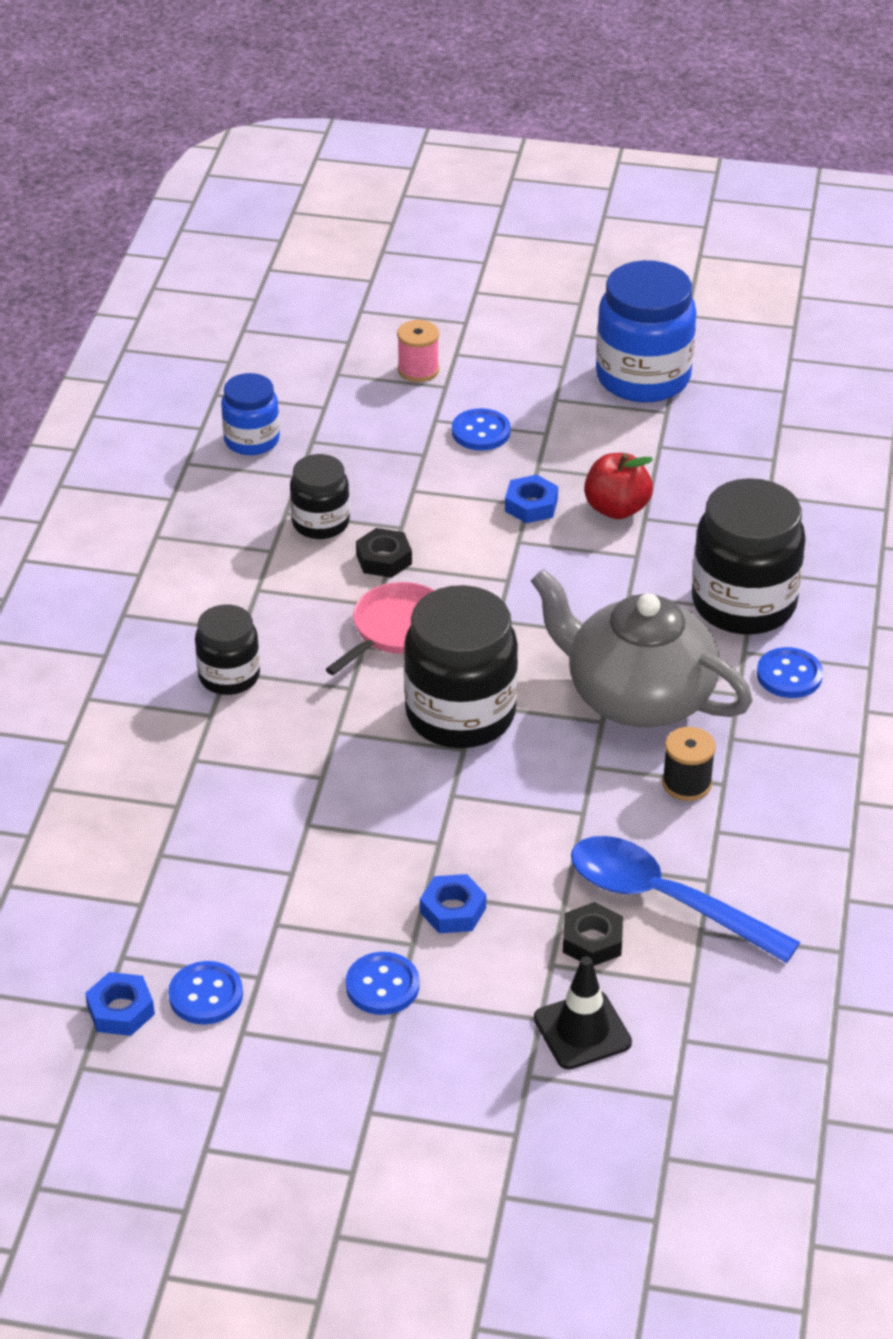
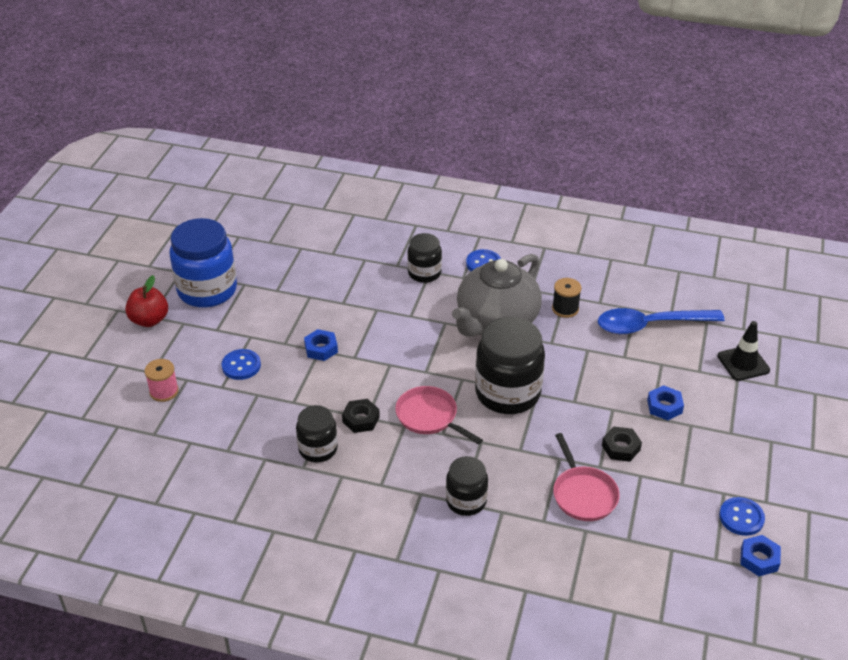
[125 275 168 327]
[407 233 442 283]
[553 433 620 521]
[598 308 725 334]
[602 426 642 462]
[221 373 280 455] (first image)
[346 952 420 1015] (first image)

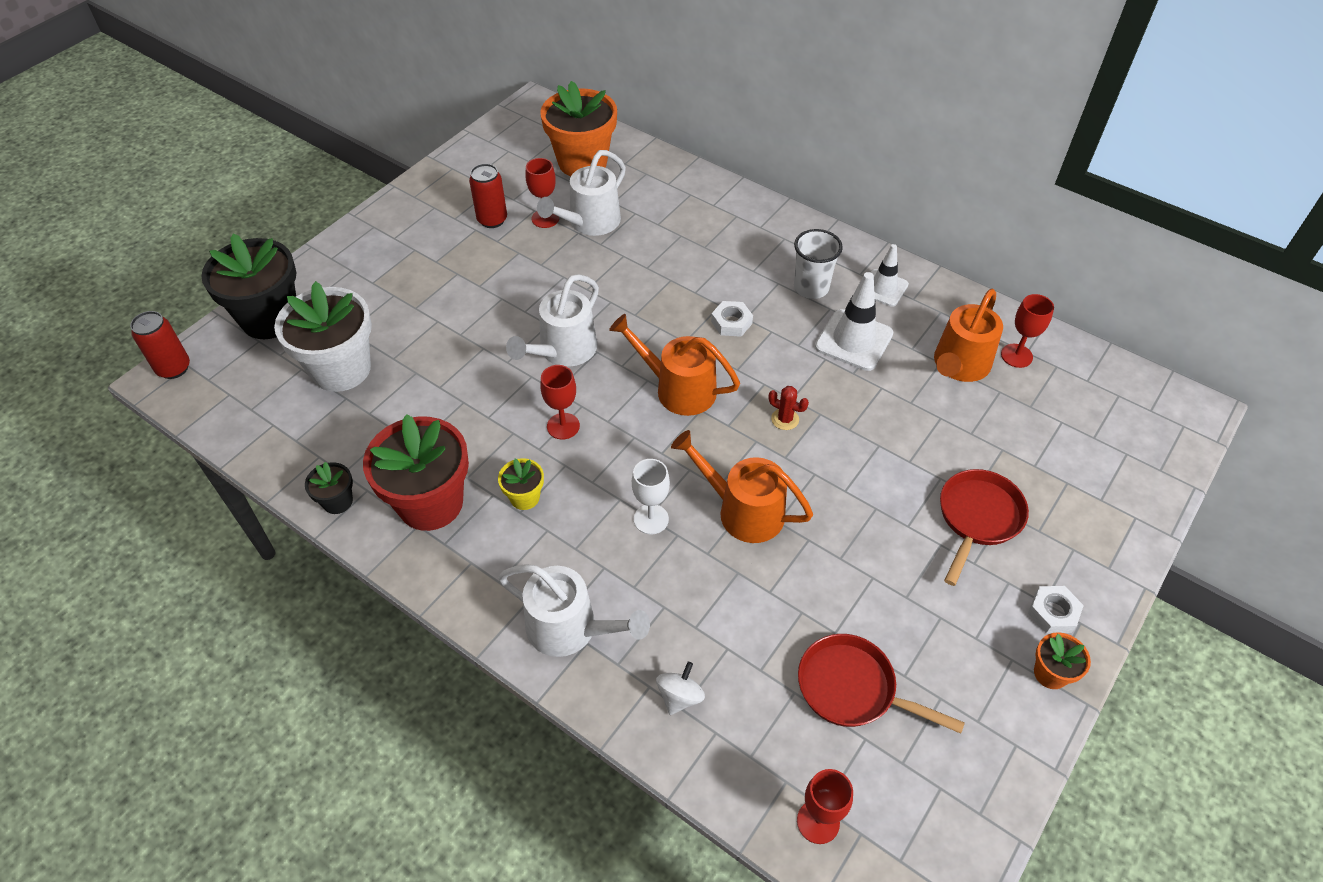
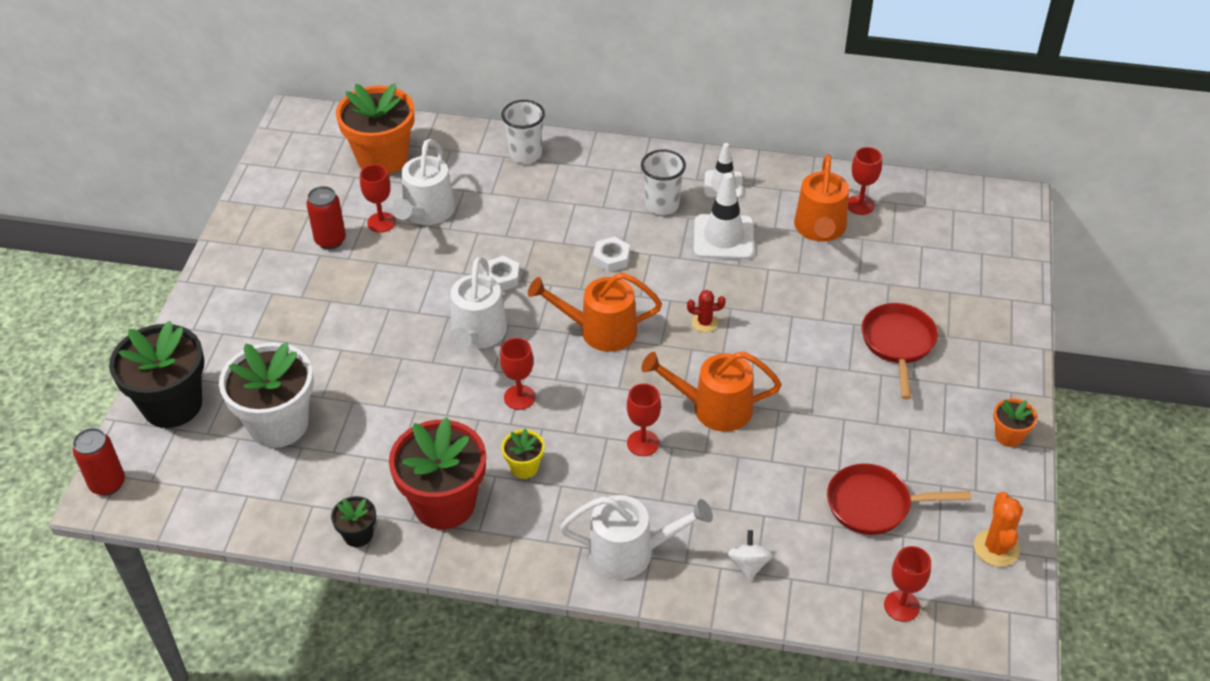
[487 256 520 292]
[501 100 545 164]
[627 383 661 456]
[974 492 1023 567]

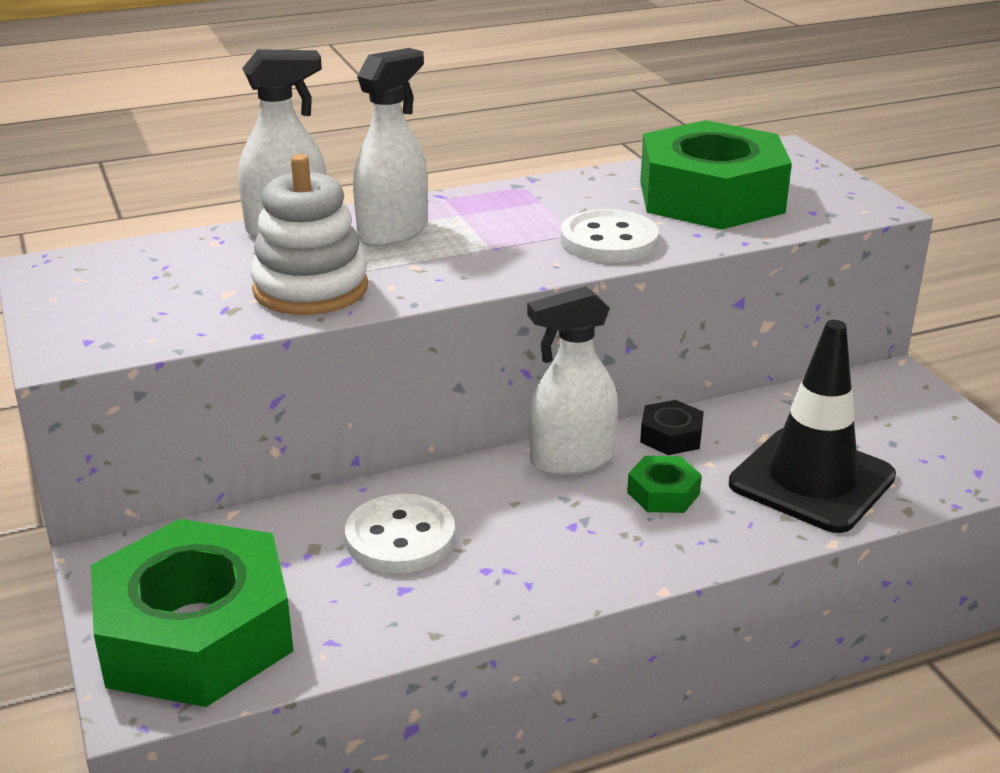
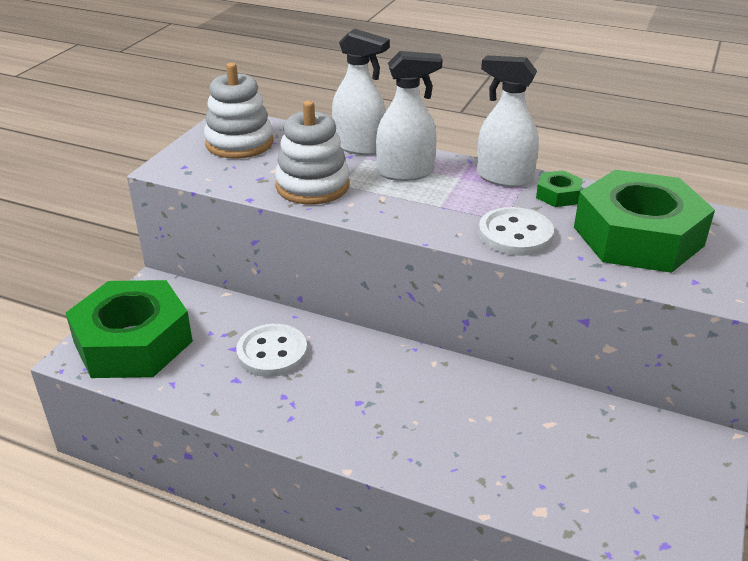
[204 63 273 159]
[477 55 539 187]
[536 170 583 207]
[640 400 704 455] (first image)
[729 320 896 533] (first image)

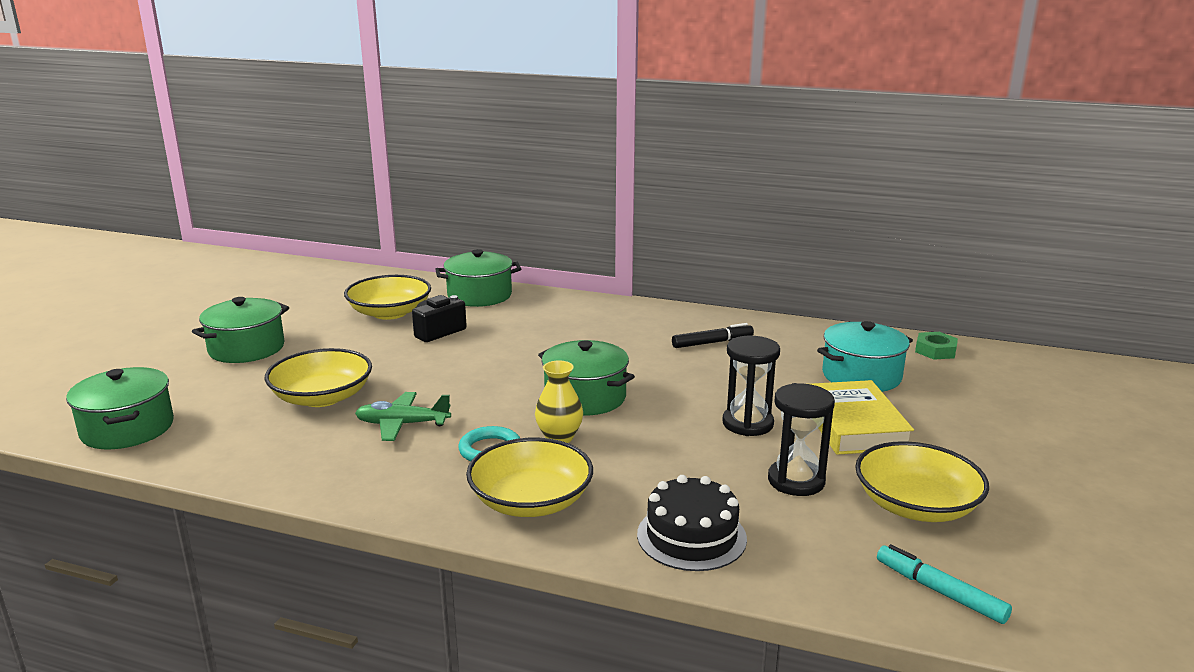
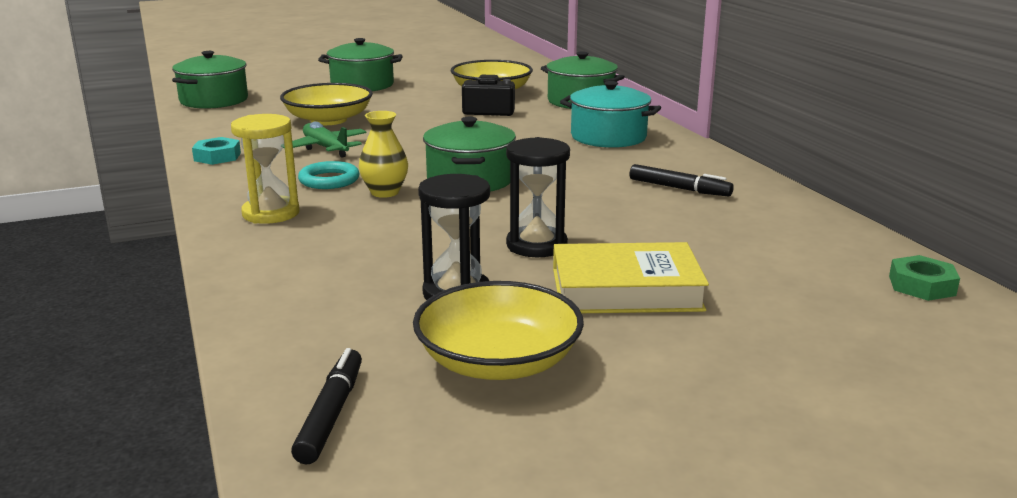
[192 137 241 165]
[231 114 300 224]
[291 348 362 464]
[553 242 709 313]
[560 81 661 148]
[637 475 747 571] (first image)

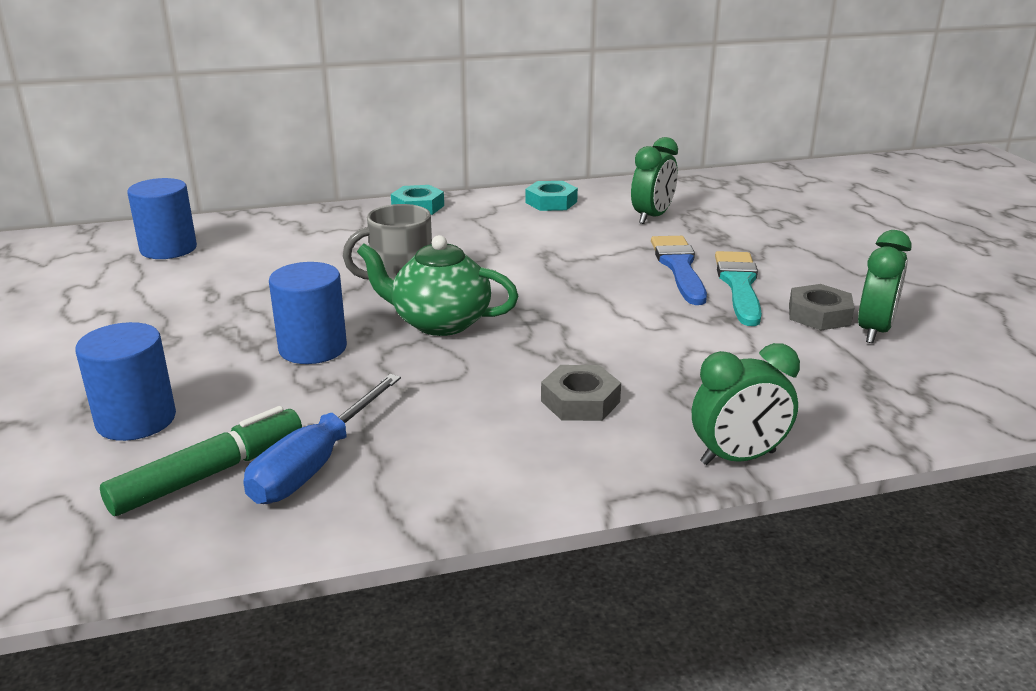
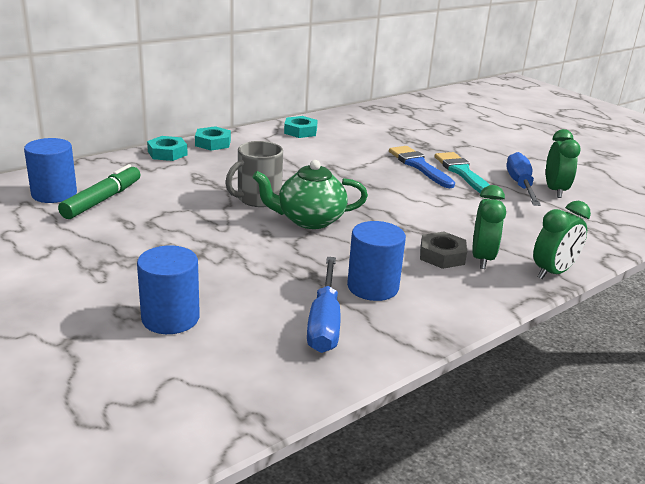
[58 164 141 219]
[147 136 188 161]
[347 221 406 301]
[472 185 506 269]
[506 152 541 206]

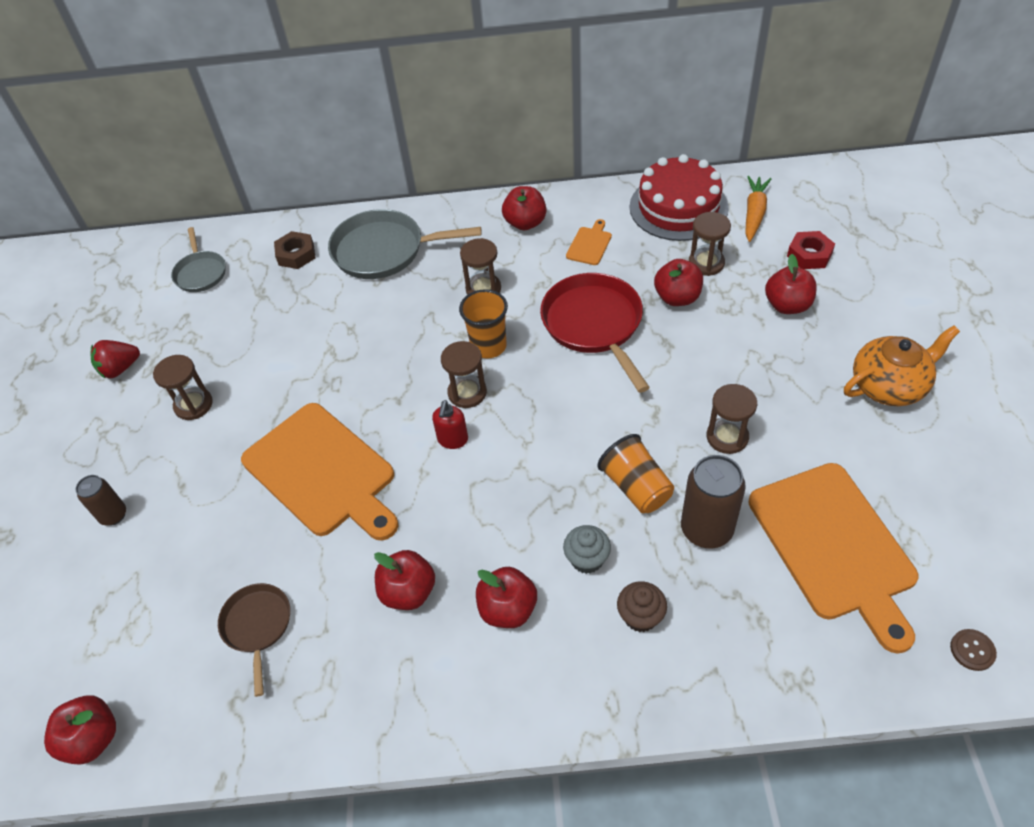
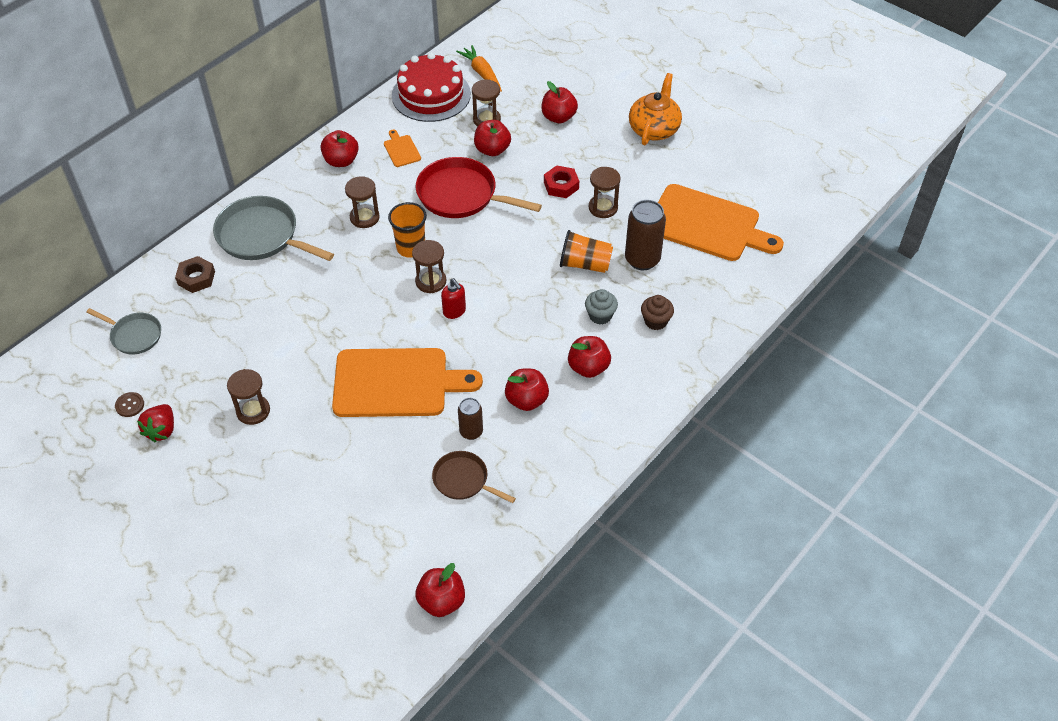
[115 392 144 417]
[213 196 334 261]
[458 398 483 440]
[544 165 579 198]

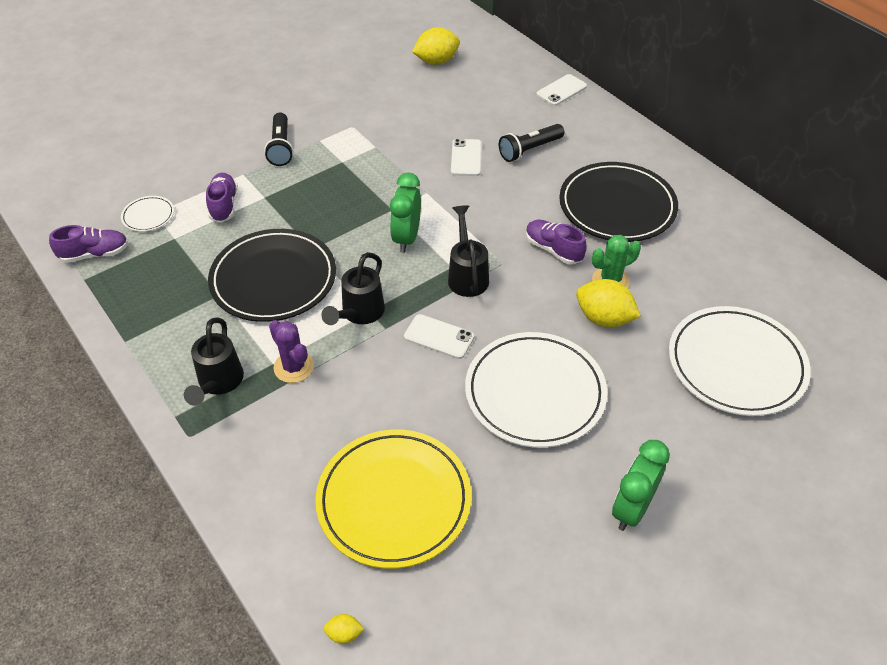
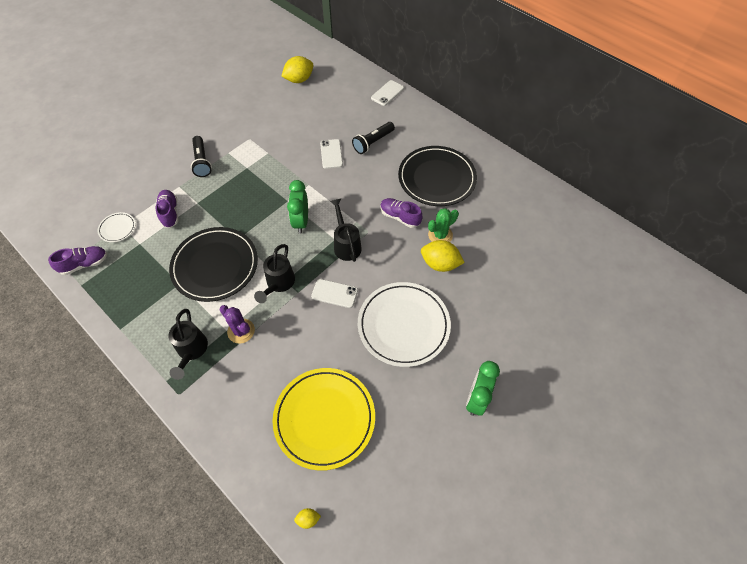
[669 306 811 416] (first image)

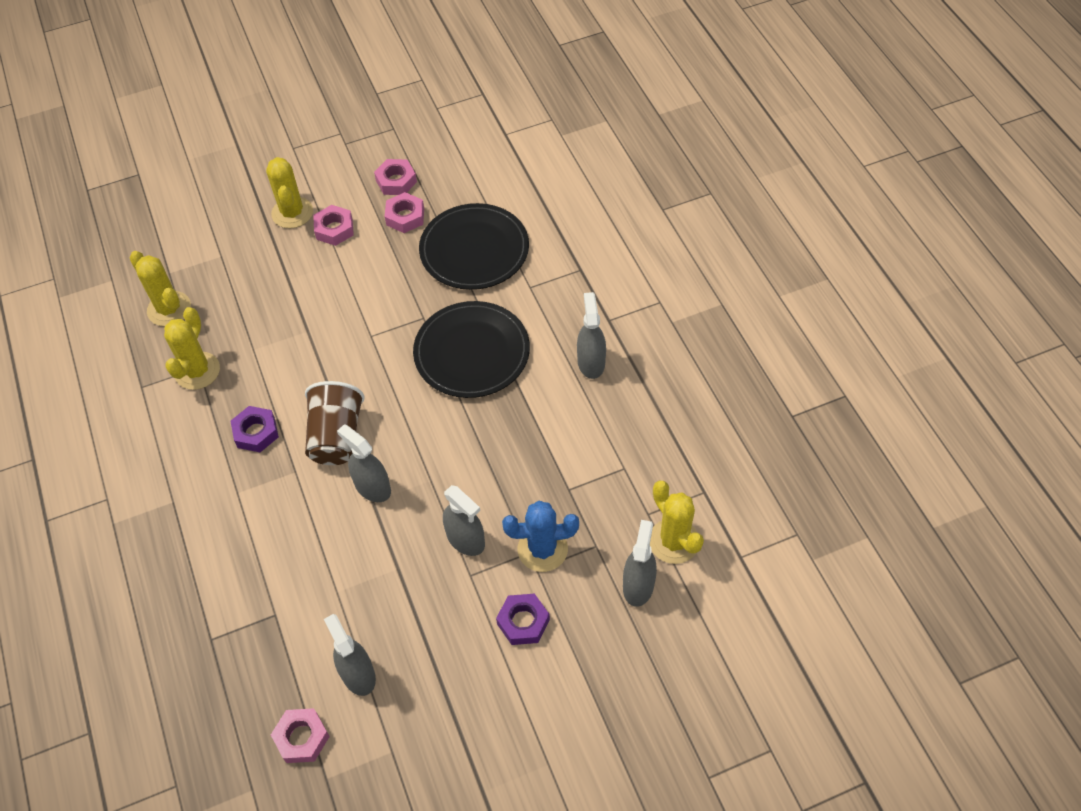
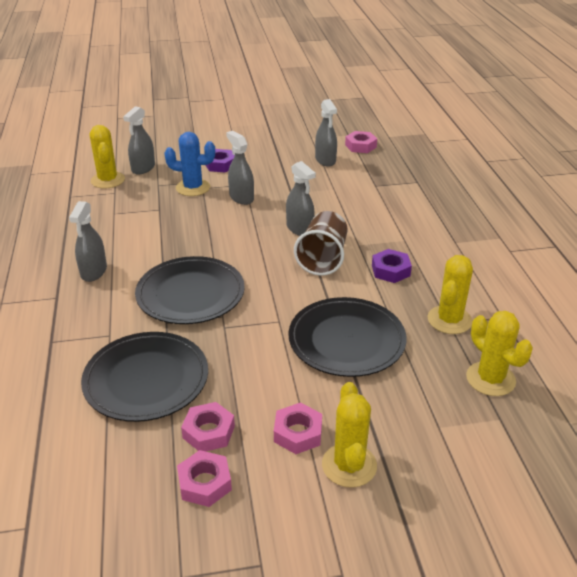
[288 297 407 377]

